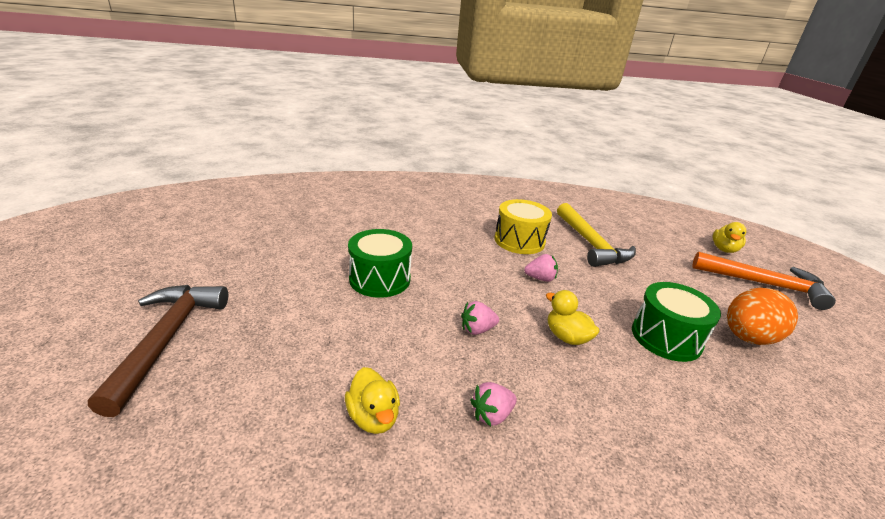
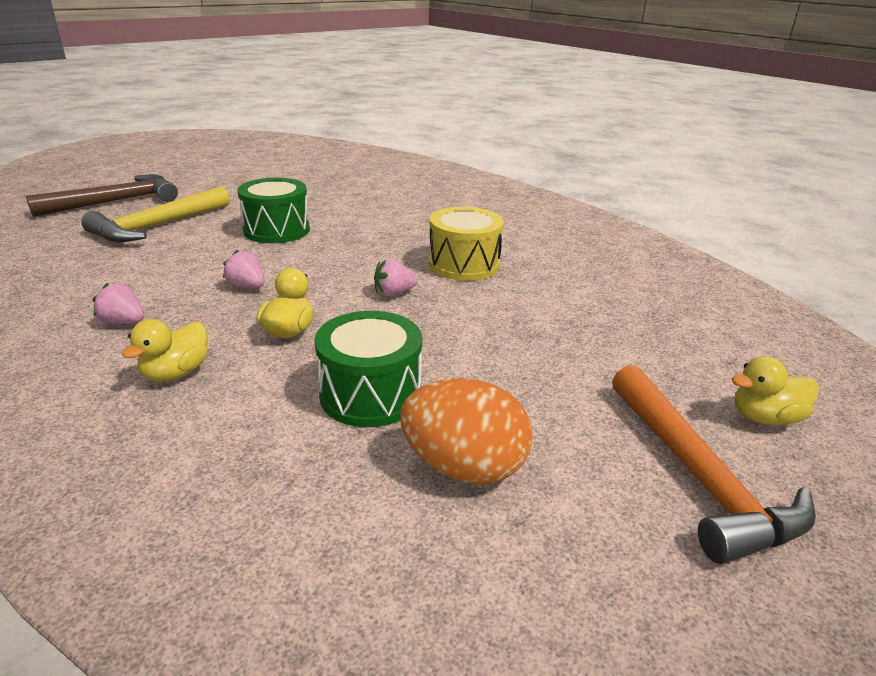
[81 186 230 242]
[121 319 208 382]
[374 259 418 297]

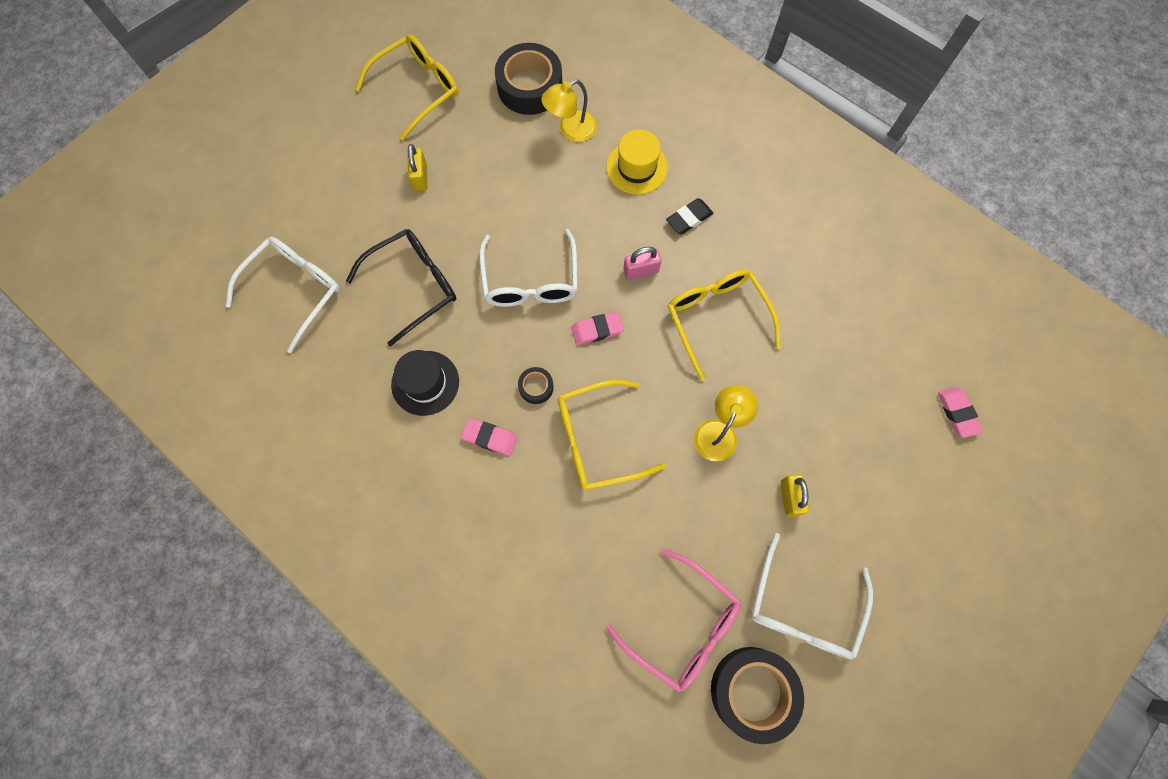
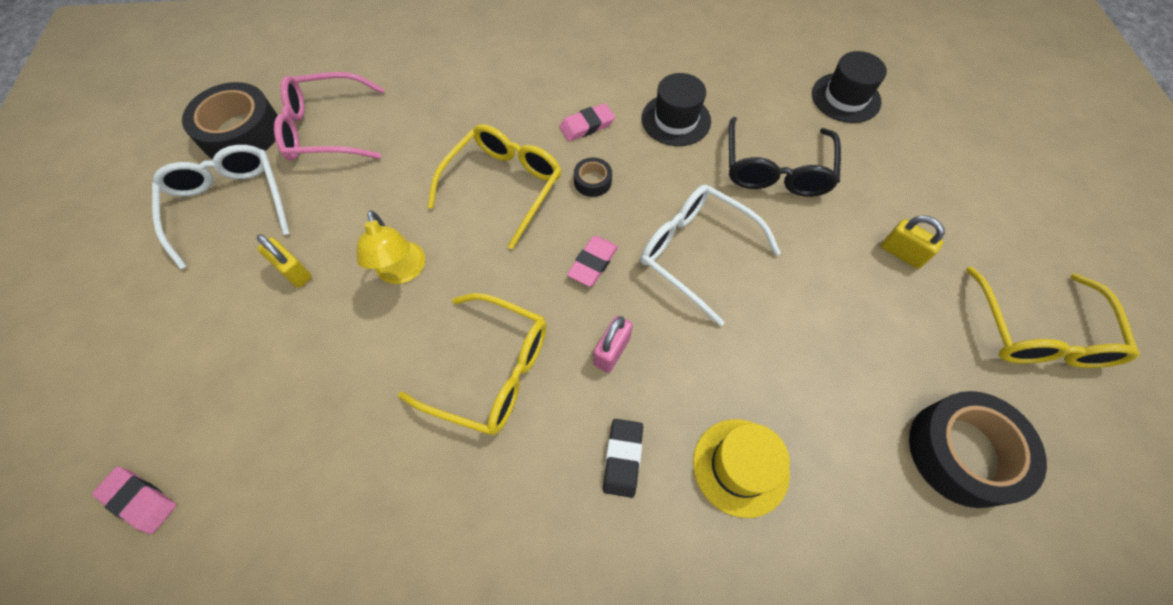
[812 51 887 123]
[541 80 597 142] (first image)

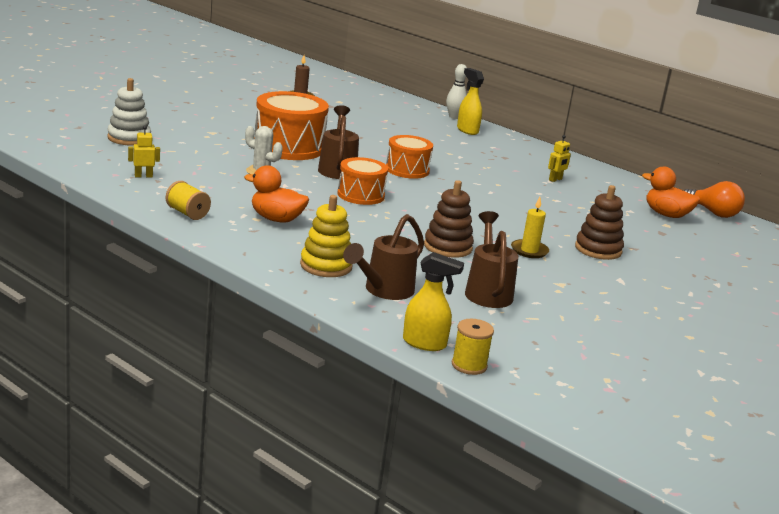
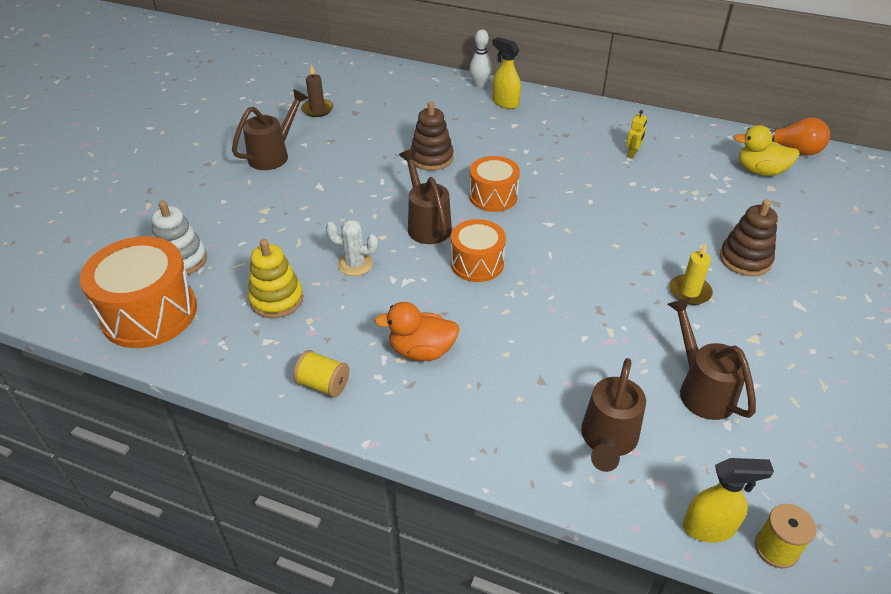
[80 236 197 348]
[232 89 308 170]
[248 239 303 318]
[411 101 454 171]
[733 125 800 176]
[128 126 160 178] (first image)

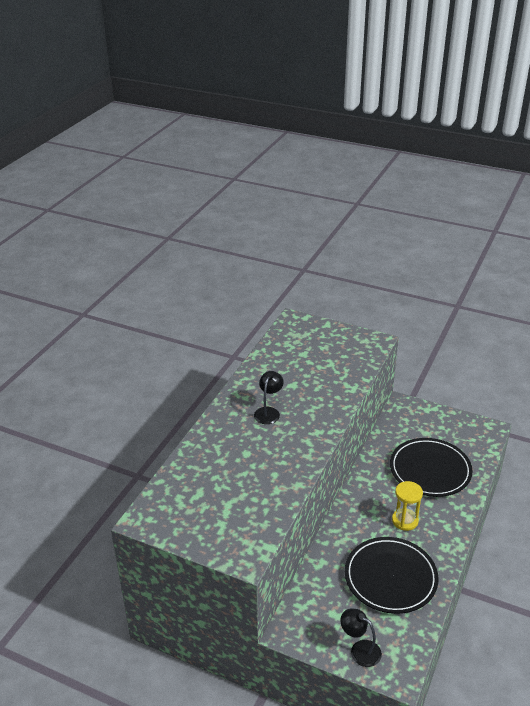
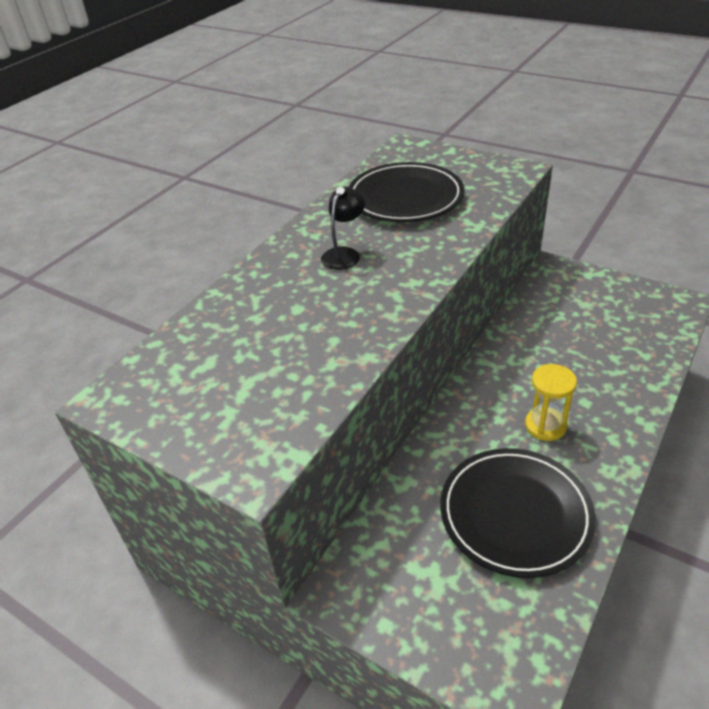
[349 162 464 222]
[340 609 382 667] (first image)

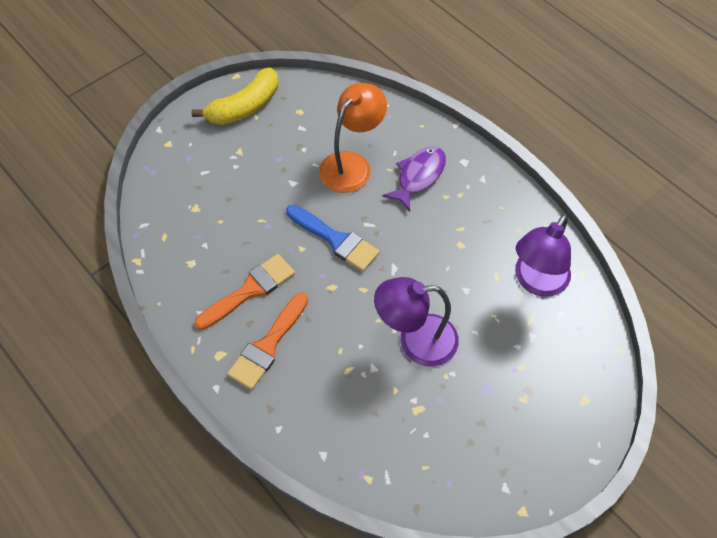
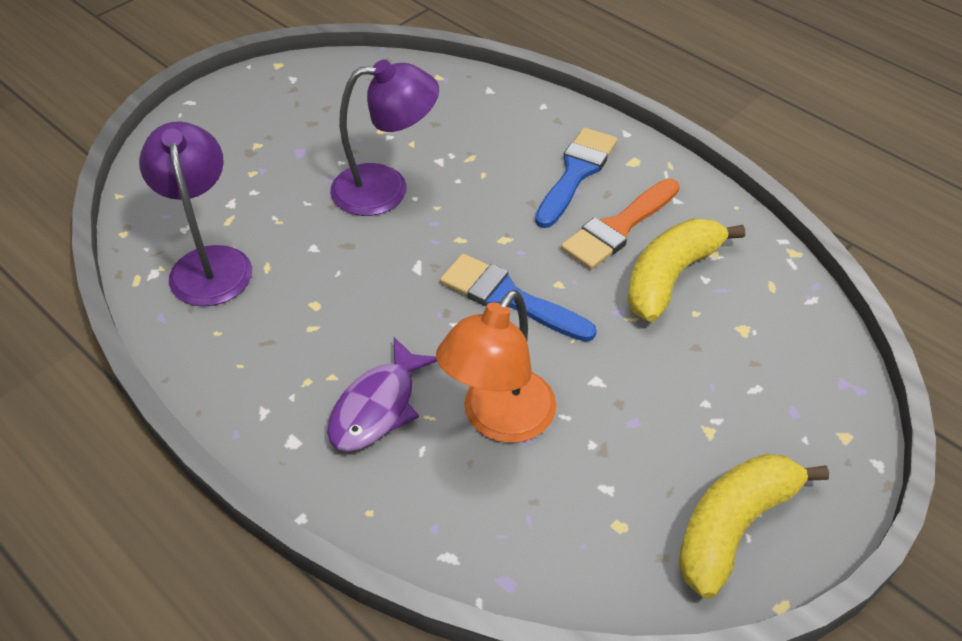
[139 121 252 307]
[535 128 618 228]
[627 218 745 322]

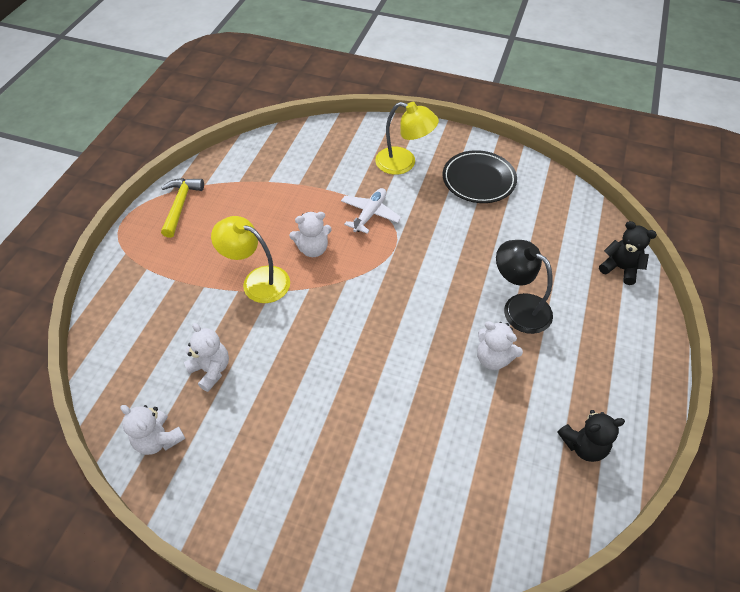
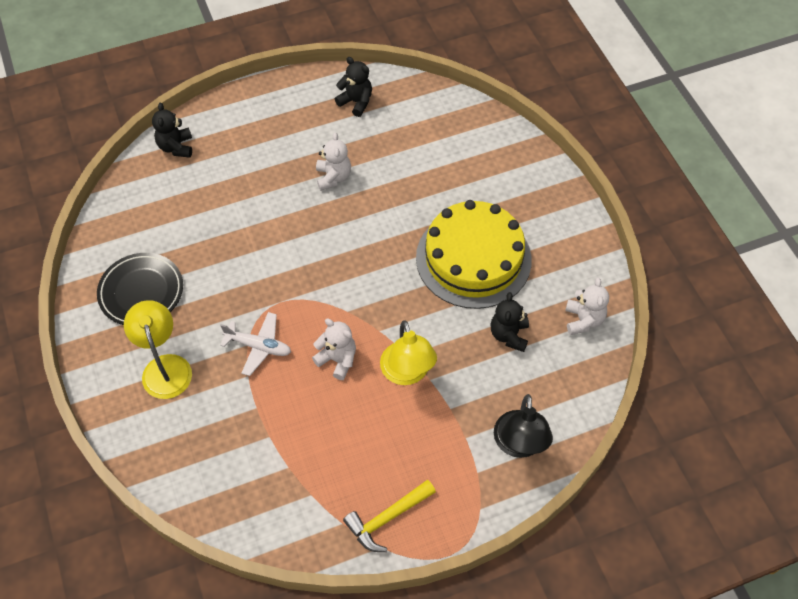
[220 312 291 376]
[416 200 532 309]
[490 292 529 352]
[494 394 553 458]

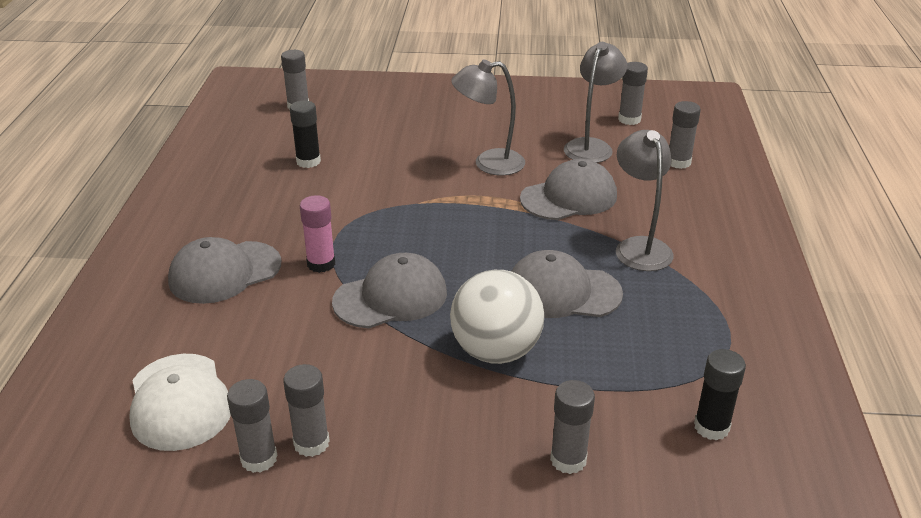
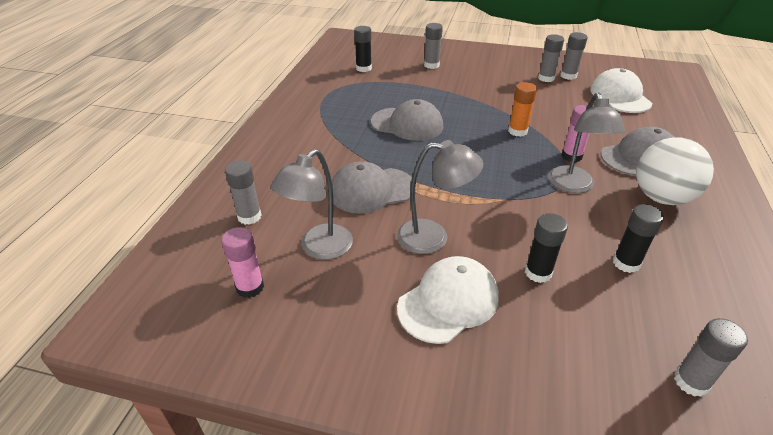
[221 227 264 298]
[397 256 499 344]
[508 82 537 137]
[525 213 568 283]
[548 92 625 193]
[636 138 714 205]

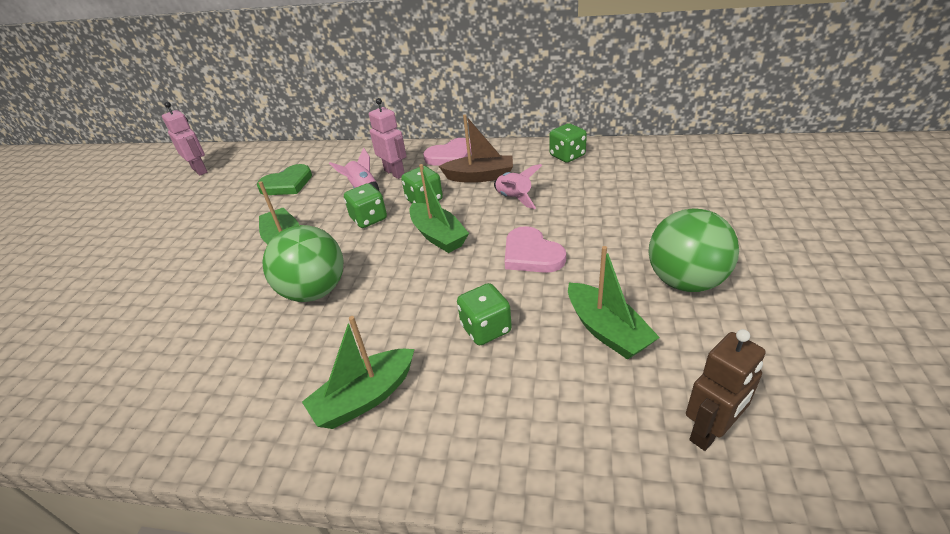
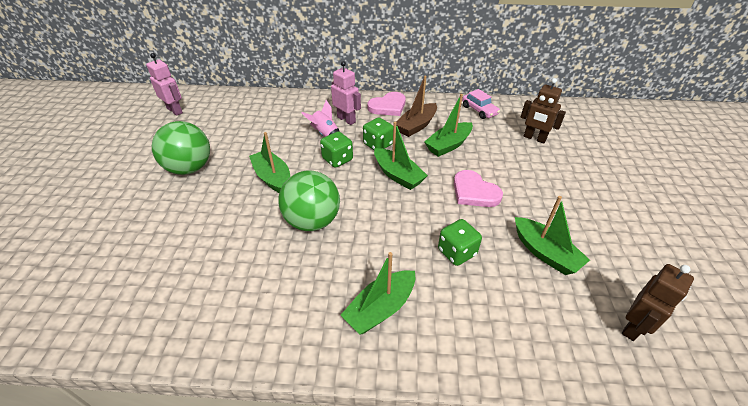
[152 121 210 175]
[396 75 437 137]
[425 94 473 157]
[462 89 500 119]
[521 78 566 144]
[257 164 312 195] (first image)

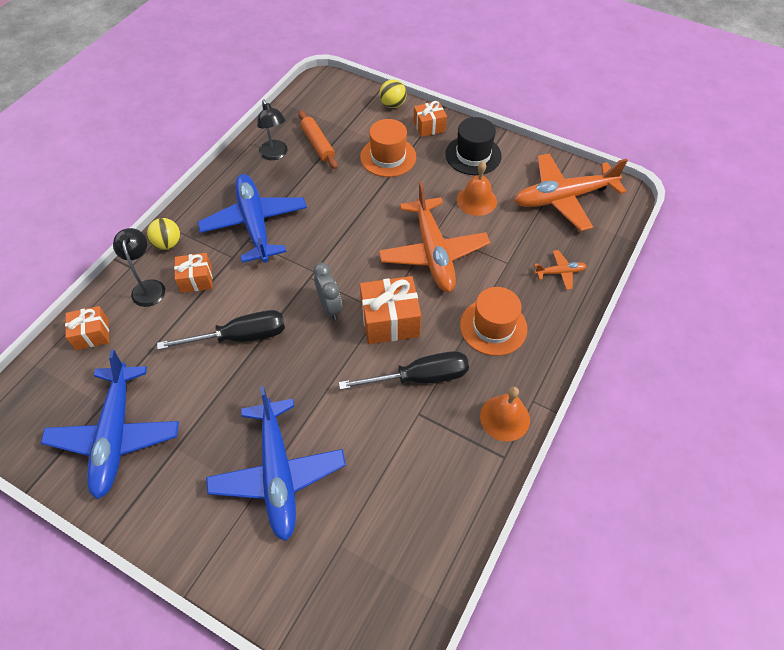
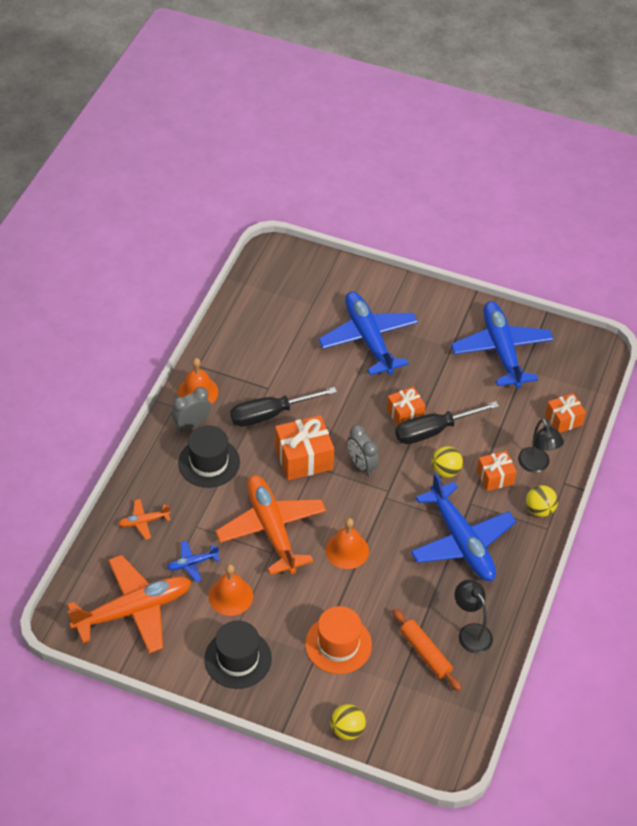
[167 541 220 582]
[172 387 211 431]
[178 425 240 488]
[325 518 369 569]
[387 387 426 426]
[432 446 463 478]

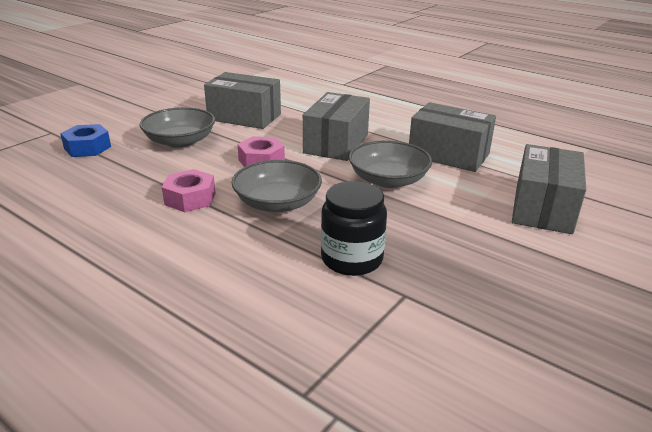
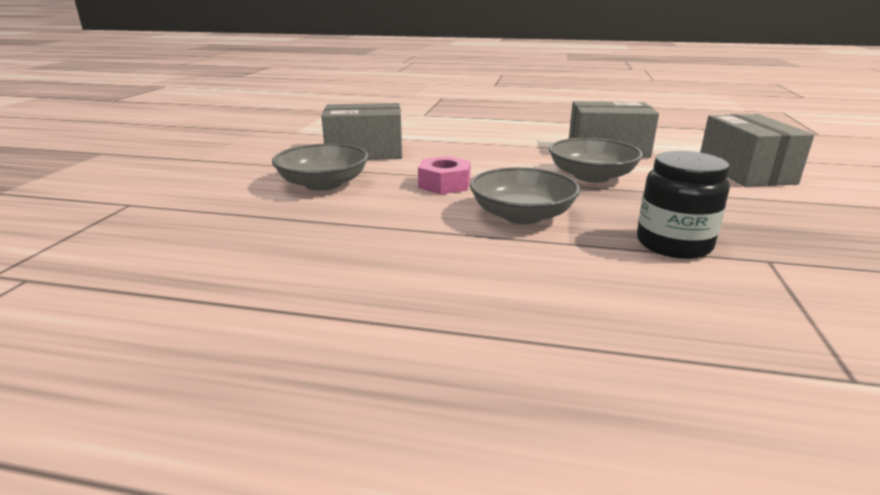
[60 124 111 157] (first image)
[162 169 215 212] (first image)
[303 92 370 161] (first image)

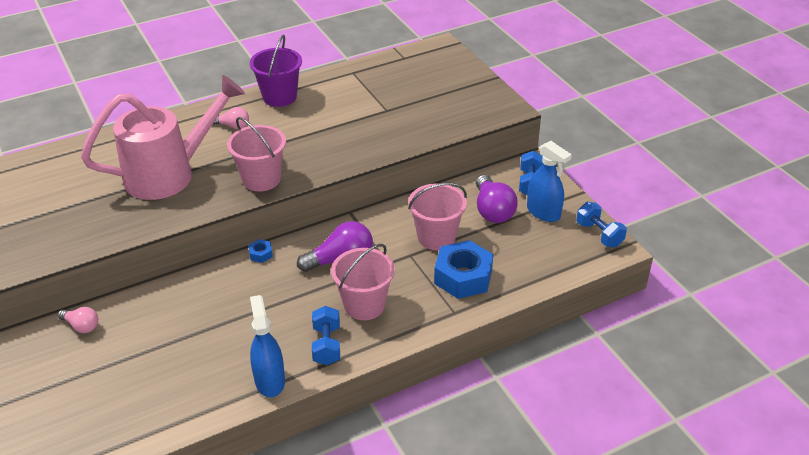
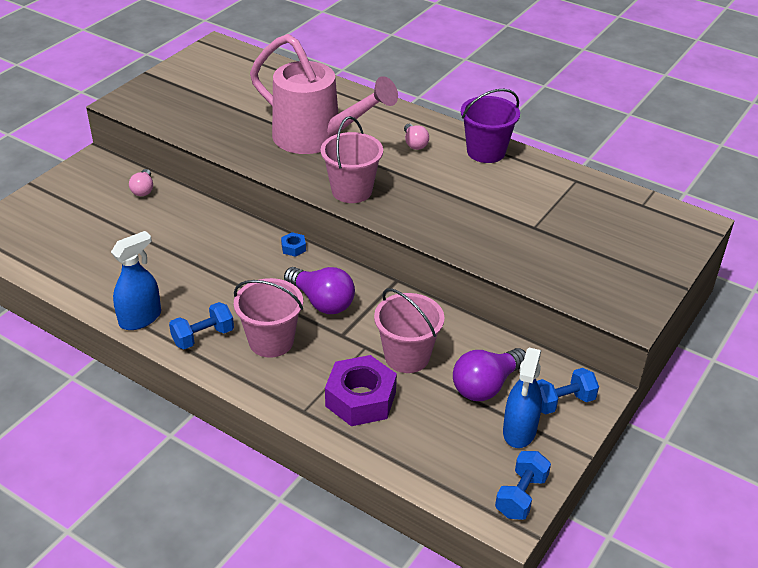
[325 355 397 426]

